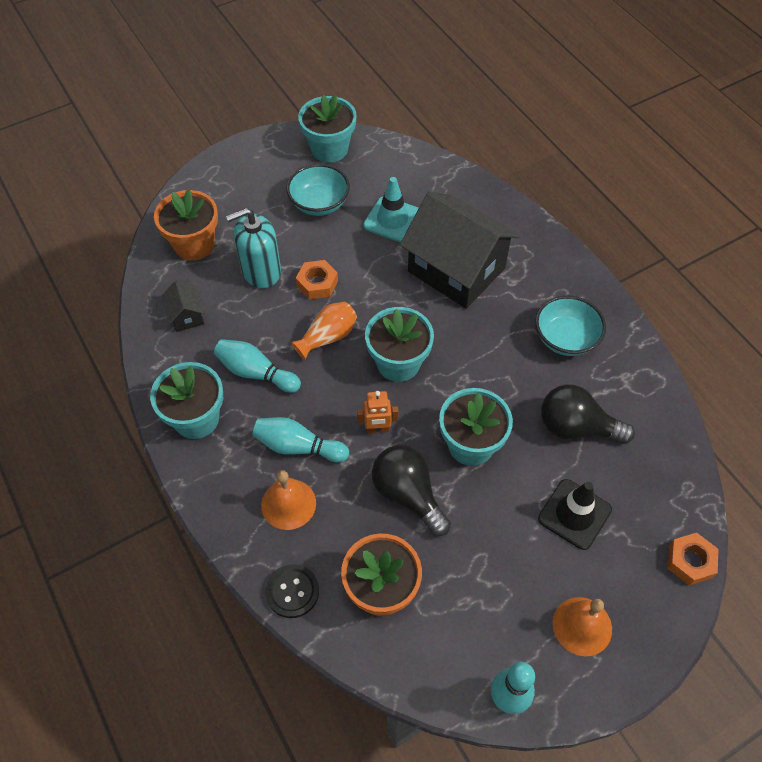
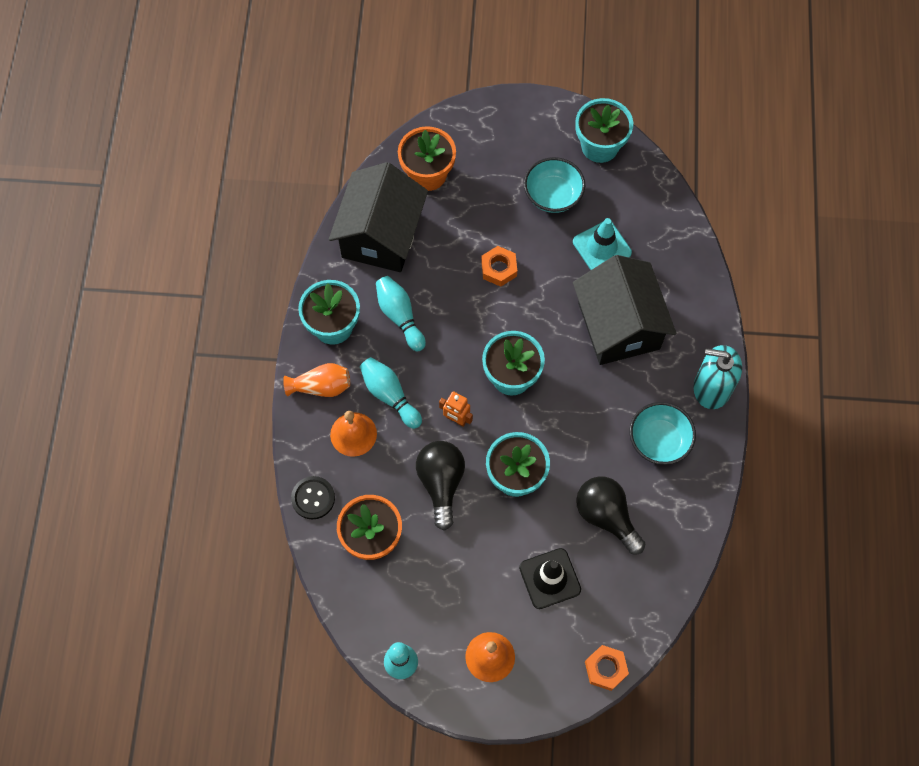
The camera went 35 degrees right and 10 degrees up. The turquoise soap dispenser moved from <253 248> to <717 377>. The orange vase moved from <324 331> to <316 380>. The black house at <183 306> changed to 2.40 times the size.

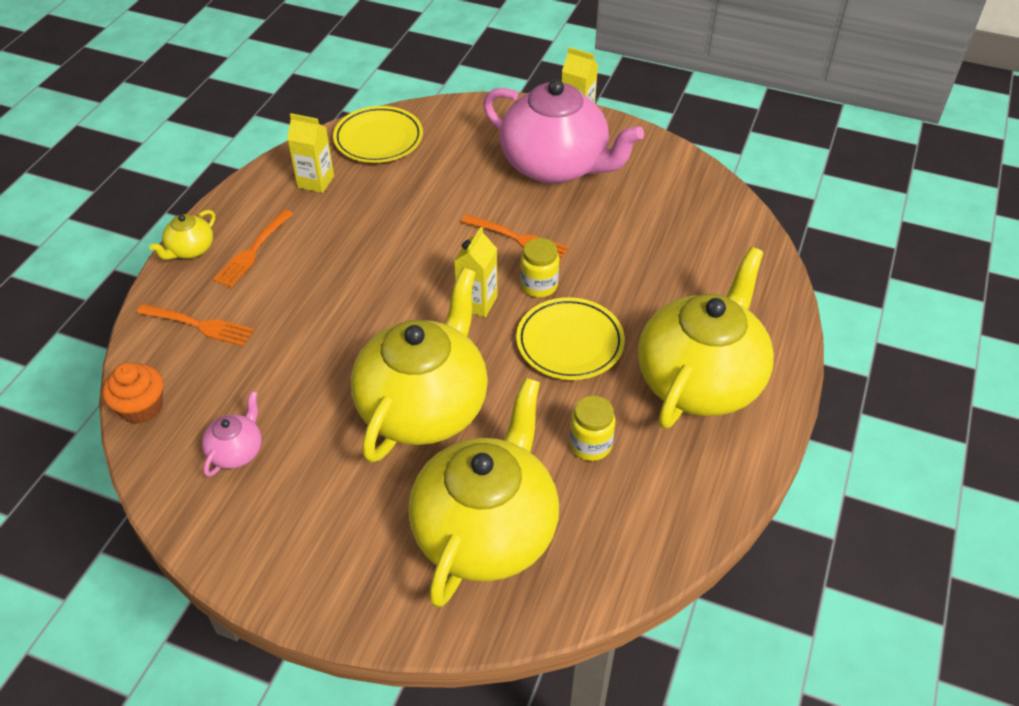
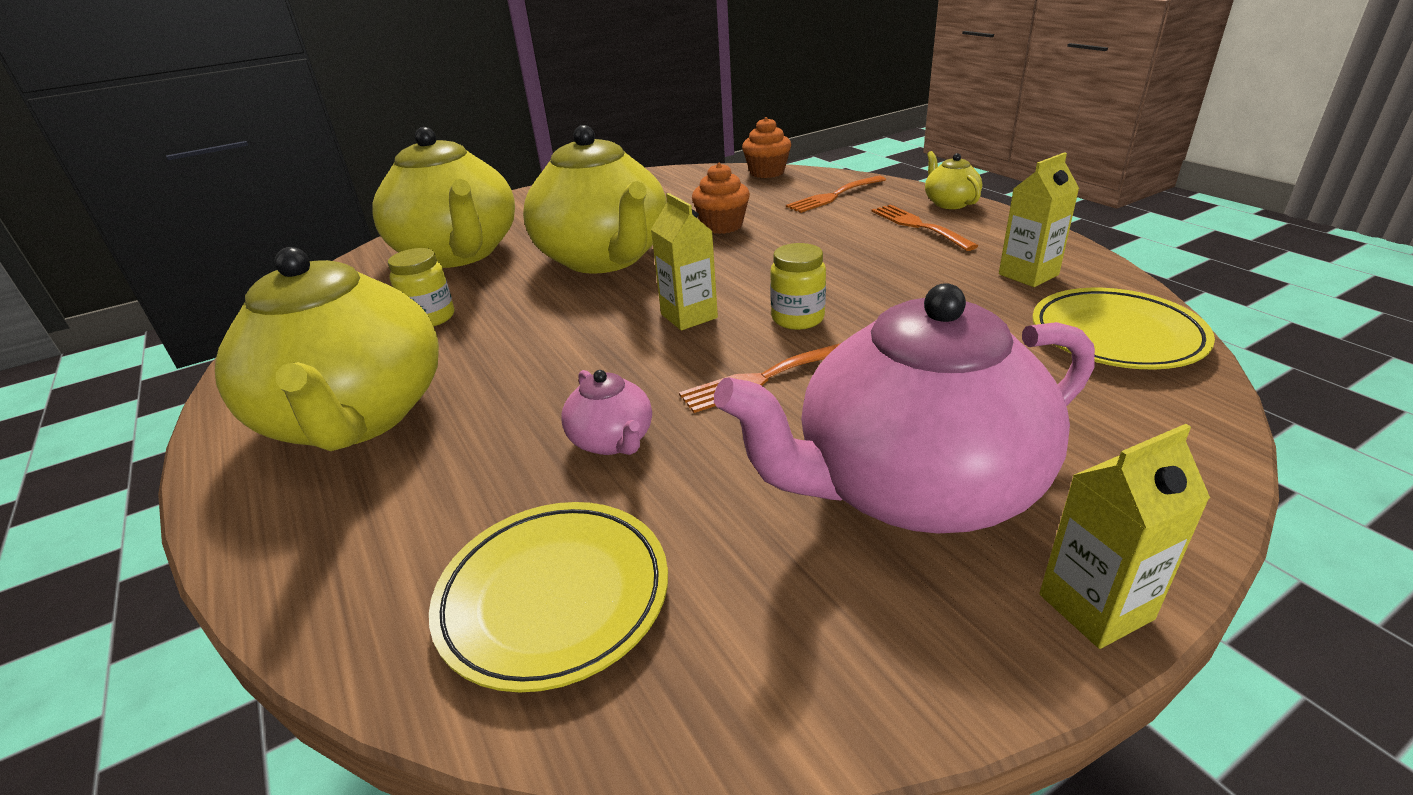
The camera went 130 degrees right and 15 degrees down. The orange cupcake at <721 198> appeared. The pink teapot moved from <232 434> to <606 412>. The yellow plate moved from <570 338> to <548 597>. The yellow jar moved from <539 268> to <798 286>.

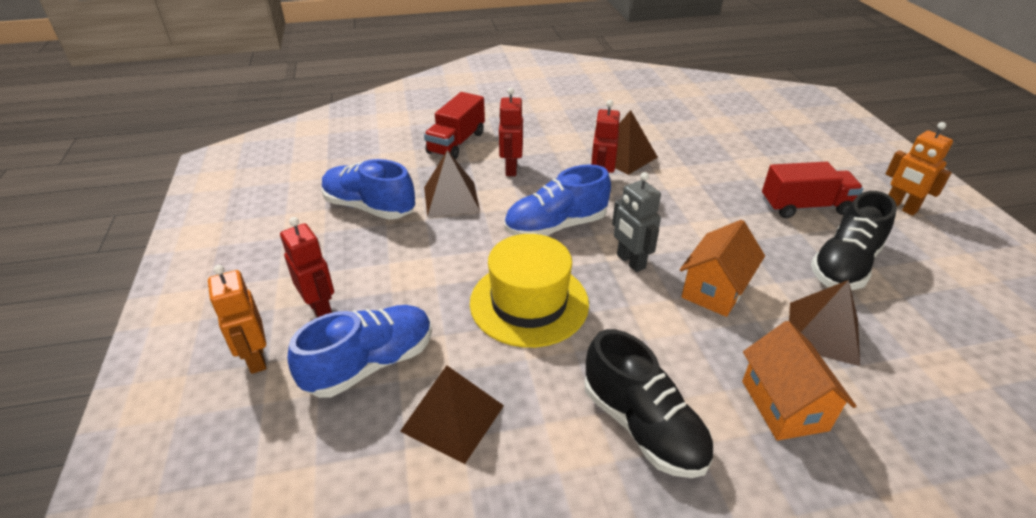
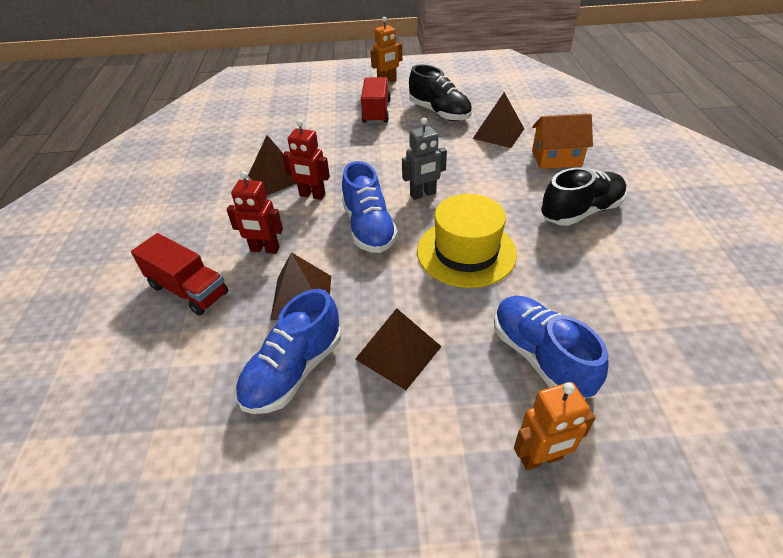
The camera went 80 degrees left and 5 degrees up. The red robot at <307 267> disappeared. The orange house at <722 268> disappeared. The brown pyramid moved from <452 414> to <398 349>.

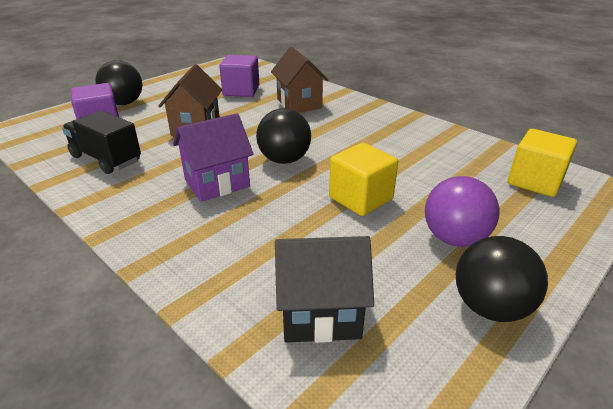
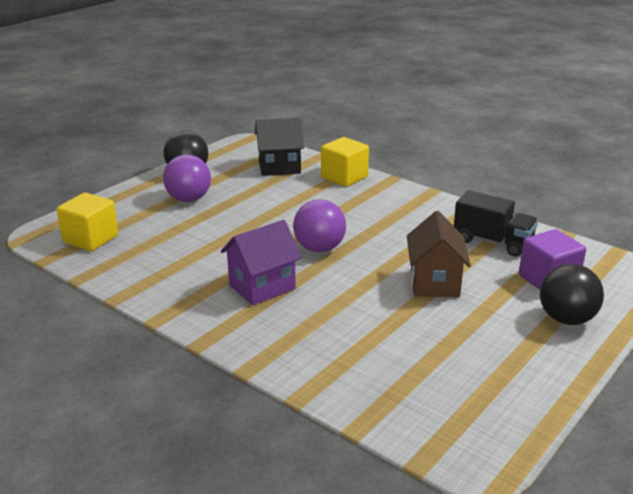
The camera went 175 degrees right and 5 degrees down. The purple cube at <239 76> disappeared. The brown house at <300 79> disappeared. The purple house moved from <213 157> to <261 262>. The yellow cube moved from <363 179> to <345 162>. The black ball at <283 136> became the purple ball at <319 225>.

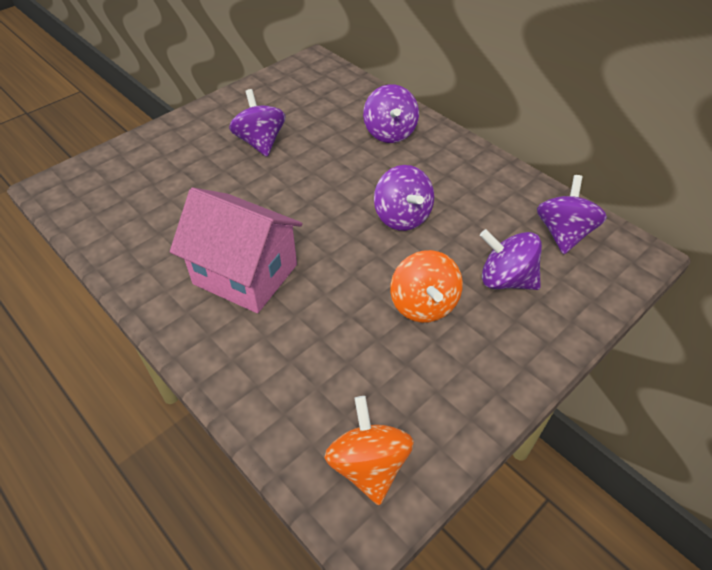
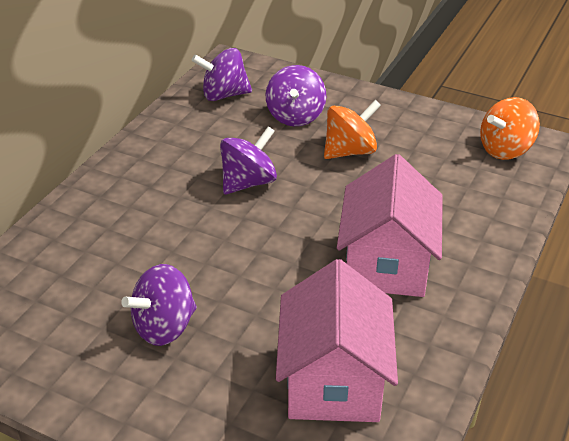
The camera went 110 degrees left and 10 degrees down. The purple spinning top at <391 113> disappeared. The pink house at <337 340> appeared.

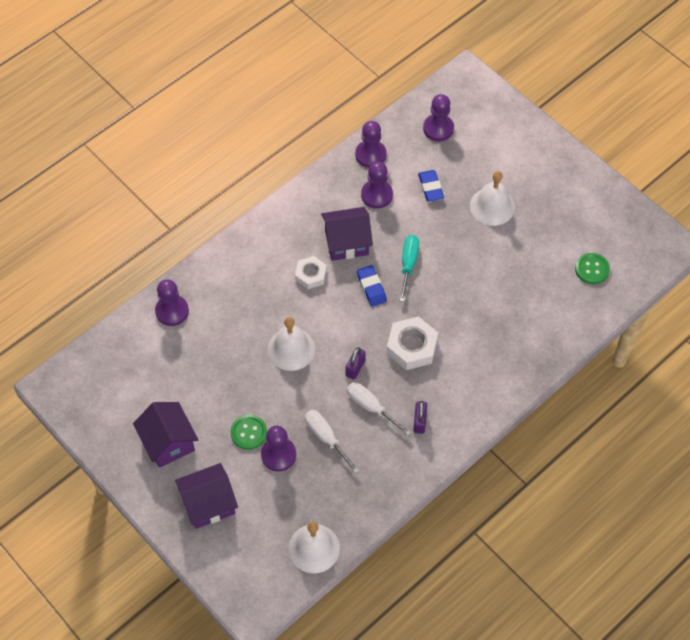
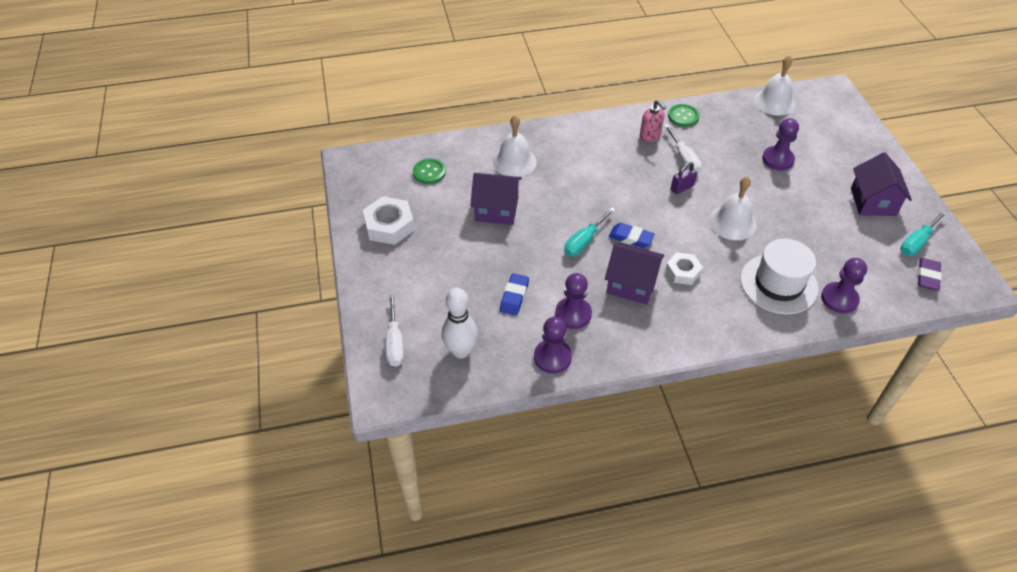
The camera went 150 degrees left and 10 degrees down. The white hat at <779 276> appeared. The turquoise screwdriver at <923 233> appeared. The purple eraser at <930 274> appeared. The purple house moved from <206 496> to <496 199>. The green button moved from <249 432> to <684 115>. The white screwdriver moved from <332 442> to <394 330>. The white nut moved from <412 343> to <388 220>. The white bell moved from <492 198> to <515 146>. The purple padlock at <420 417> was replaced by the pink soap dispenser at <653 121>. The purple pawn at <438 117> was replaced by the white bowling pin at <460 323>. The blue eraser at <372 286> turned 75 degrees counterclockwise.

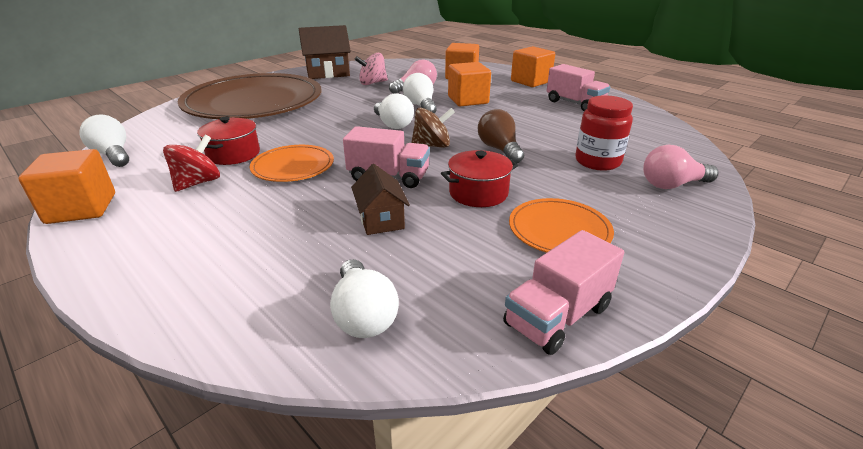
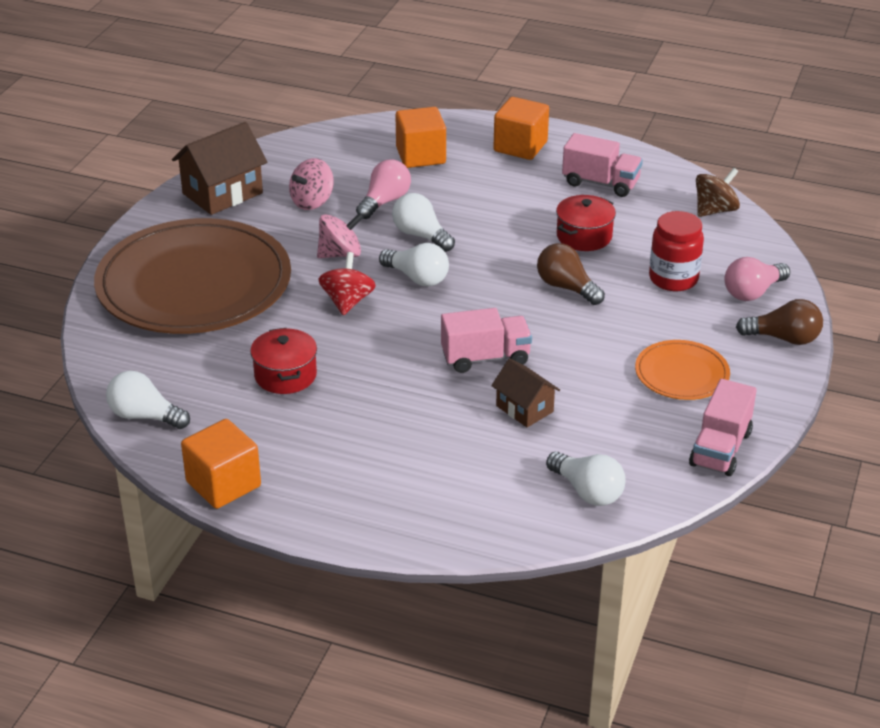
The camera went 25 degrees left and 5 degrees up. The orange plate at <292 163> disappeared. The orange cube at <469 84> disappeared. The pink spinning top at <340 235> appeared. The brown light bulb at <779 322> appeared. The red spinning top moved from <191 163> to <347 283>. The brown spinning top moved from <433 128> to <718 192>. The red pot moved from <479 178> to <586 223>.

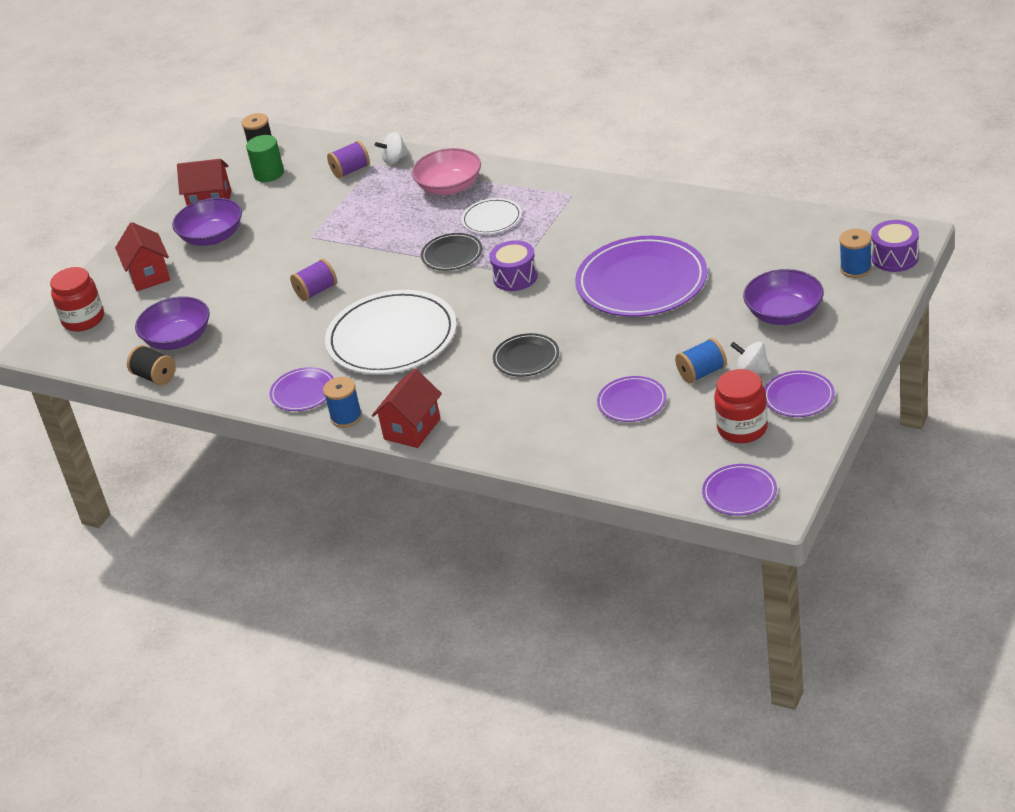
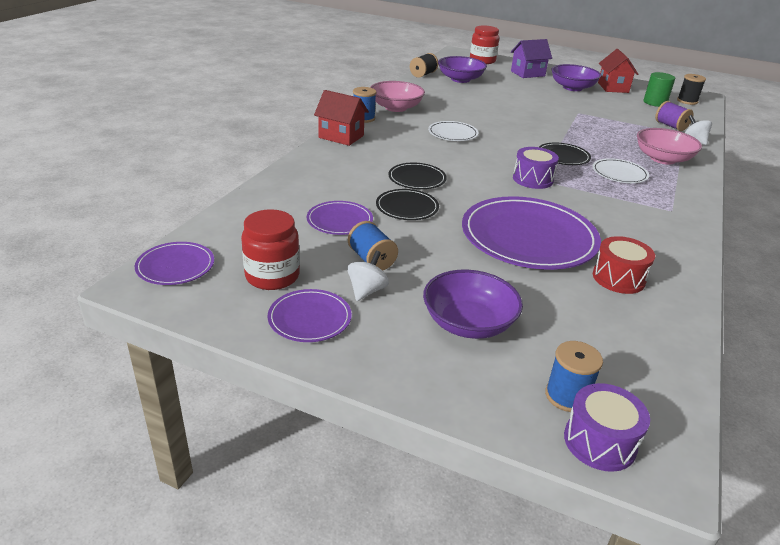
The camera went 80 degrees right and 5 degrees down. The purple spool at <313 280> disappeared. The black plate at <407 204> appeared. The red drum at <624 265> appeared. The purple plate at <302 389> was replaced by the pink bowl at <397 96>. The red house at <142 256> became the purple house at <531 58>. The white plate at <391 332> changed to 0.49 times the size.

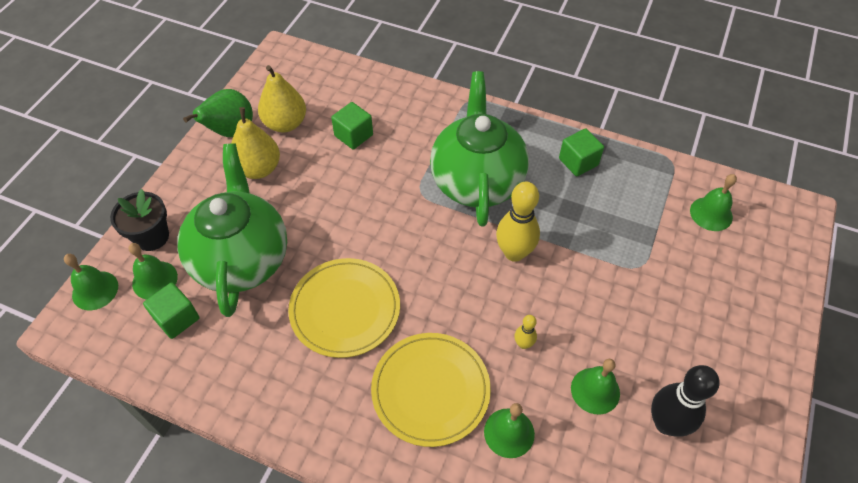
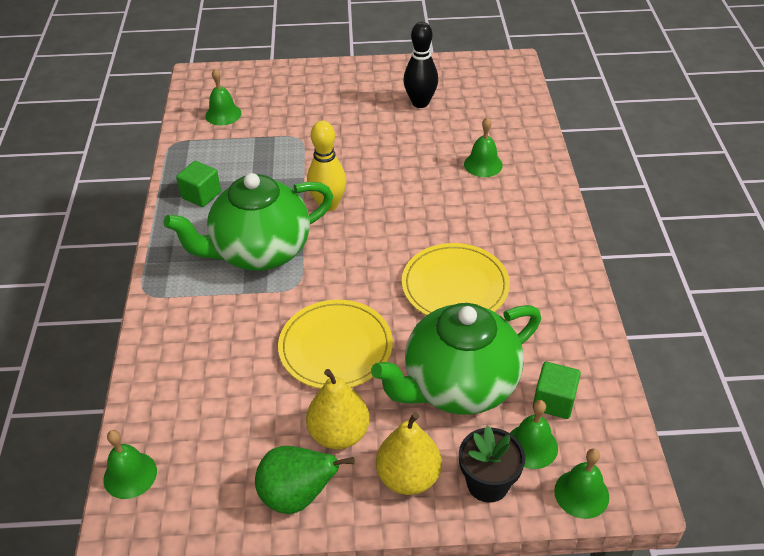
The camera went 115 degrees left and 10 degrees down. The green cube at <352 125> disappeared. The yellow bowling pin at <525 332> disappeared. The yellow pear moved from <282 98> to <409 453>. The yellow plate moved from <431 390> to <335 344>. The green bell moved from <595 386> to <130 464>.

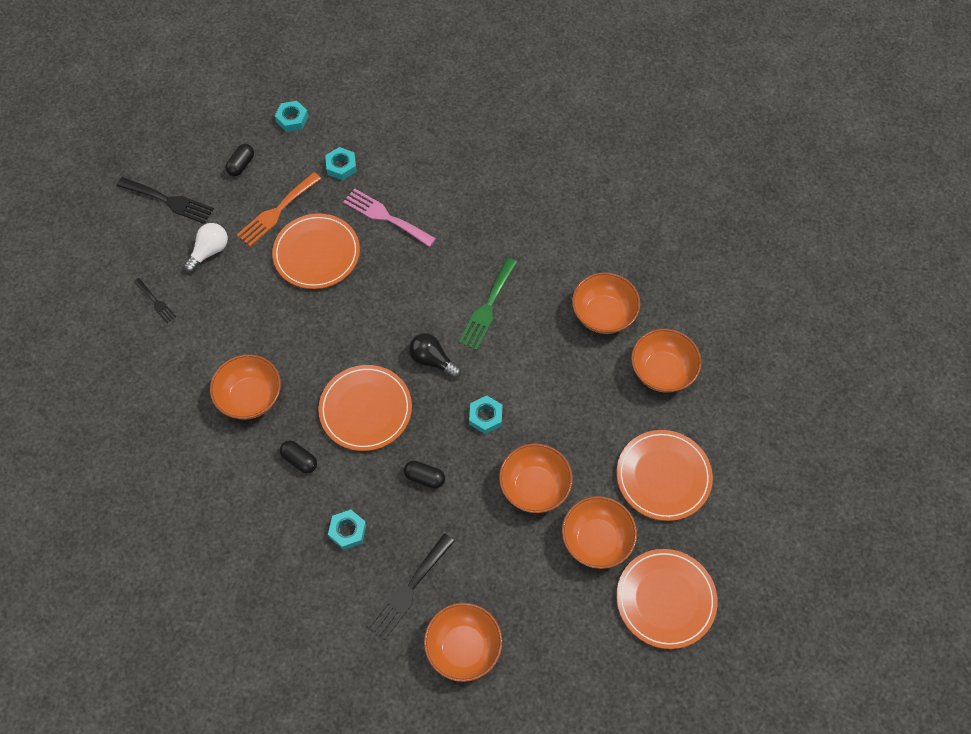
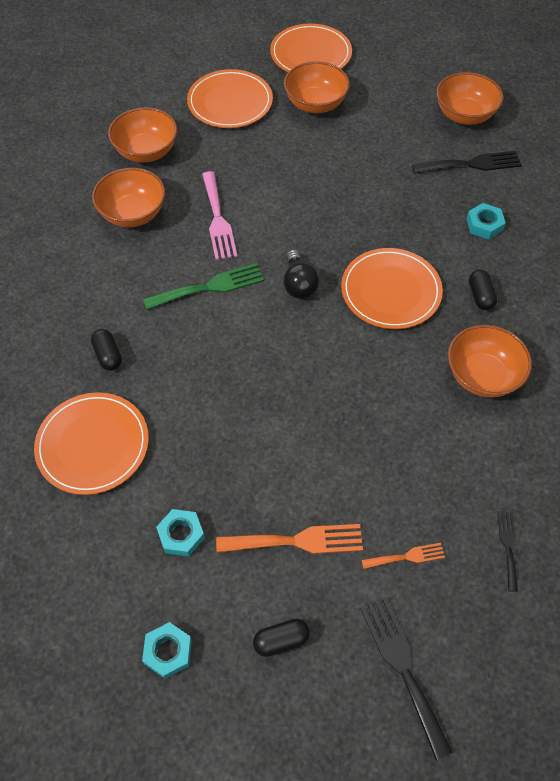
The camera went 135 degrees left and 5 degrees down. The turquoise nut at <485 415> disappeared. The orange bowl at <536 478> disappeared. The orange plate moved from <316 251> to <91 443>. The pink fork moved from <389 217> to <220 215>. The black capsule moved from <424 474> to <106 350>. The white light bulb at <205 247> was replaced by the orange fork at <403 556>.

